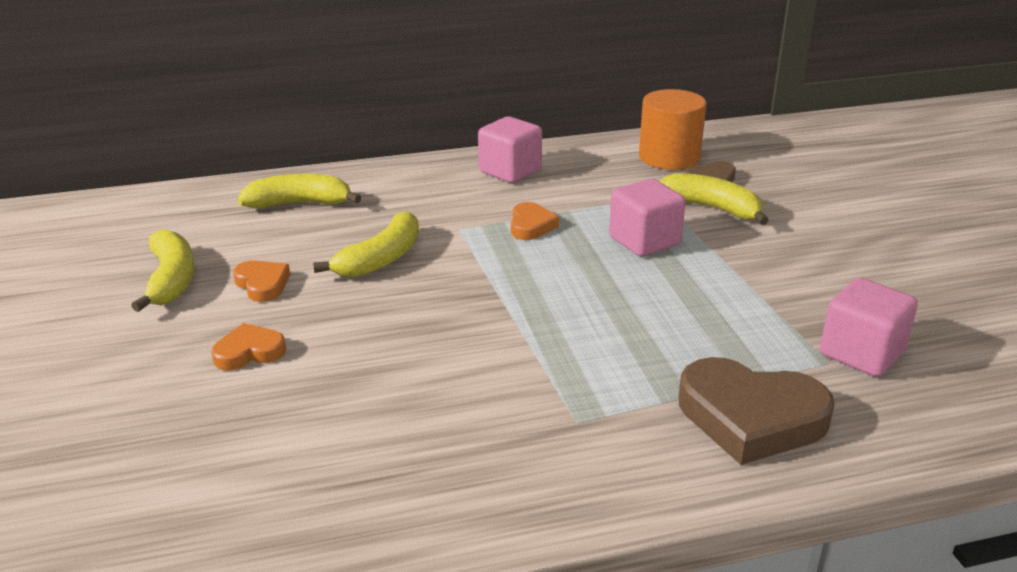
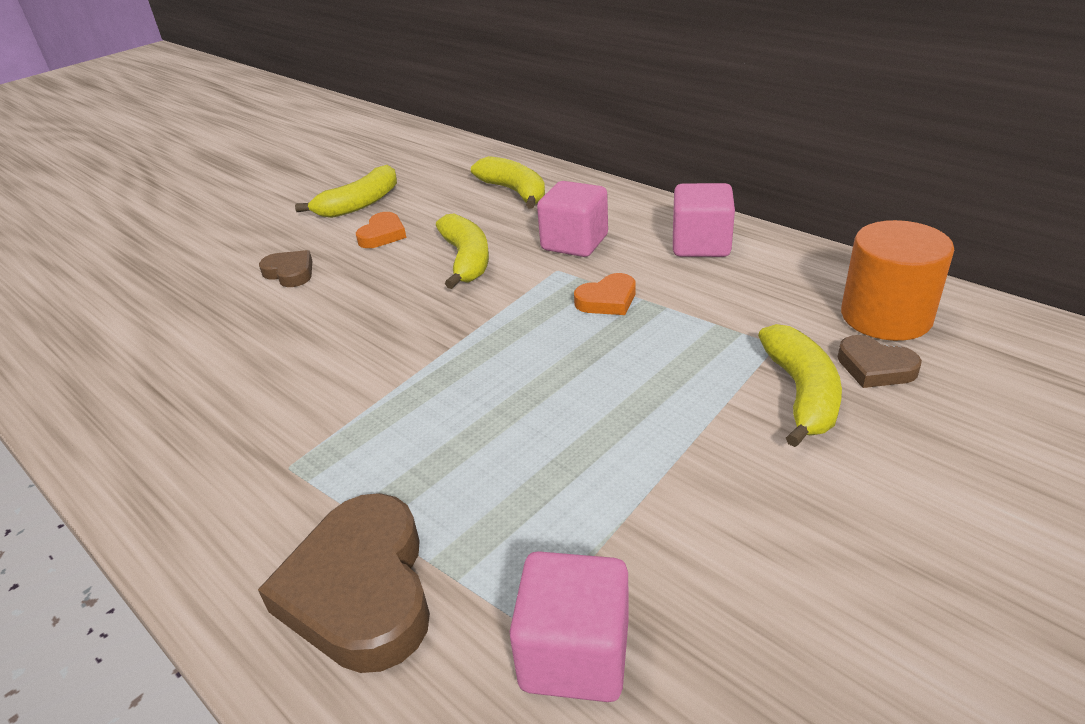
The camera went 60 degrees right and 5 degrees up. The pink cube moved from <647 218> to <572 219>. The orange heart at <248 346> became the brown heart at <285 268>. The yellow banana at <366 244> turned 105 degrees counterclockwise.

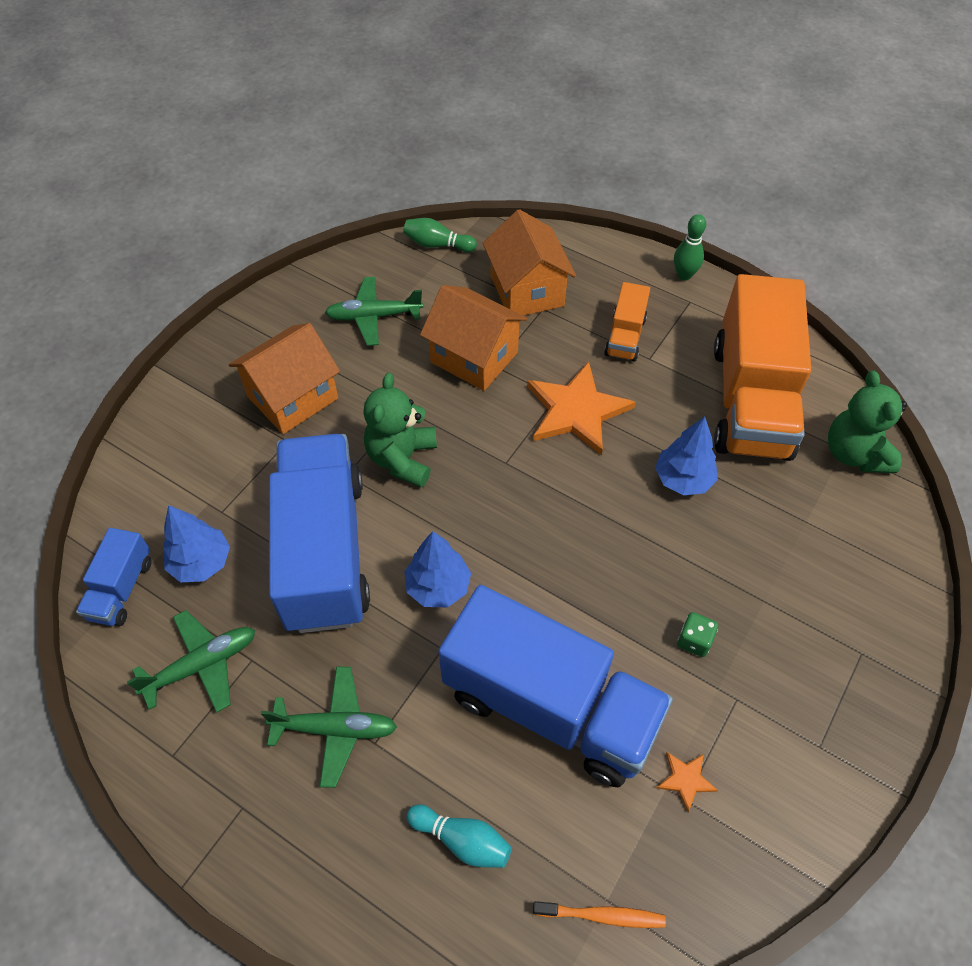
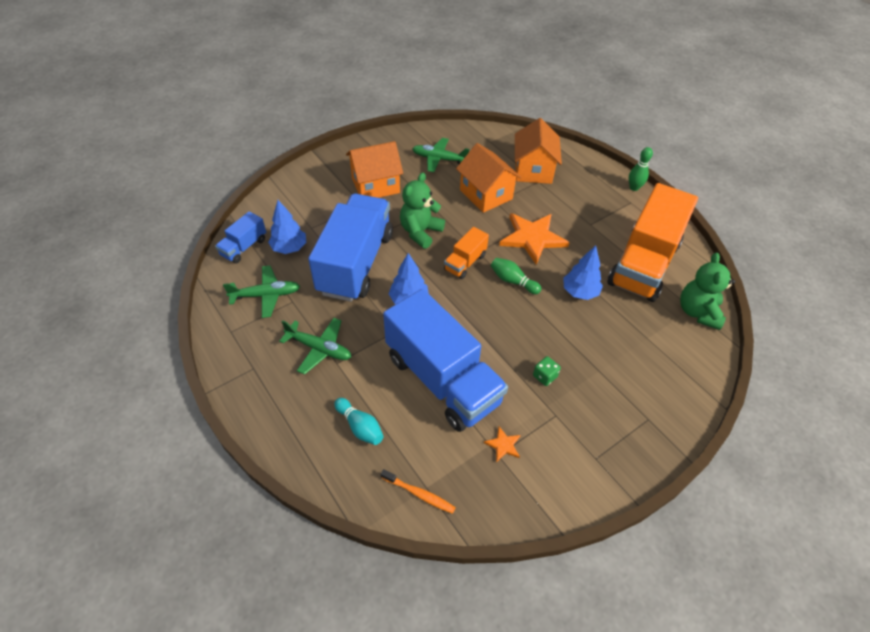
The camera went 20 degrees right and 5 degrees down. The green bowling pin moved from <440 235> to <516 276>. The orange truck moved from <627 322> to <466 253>.

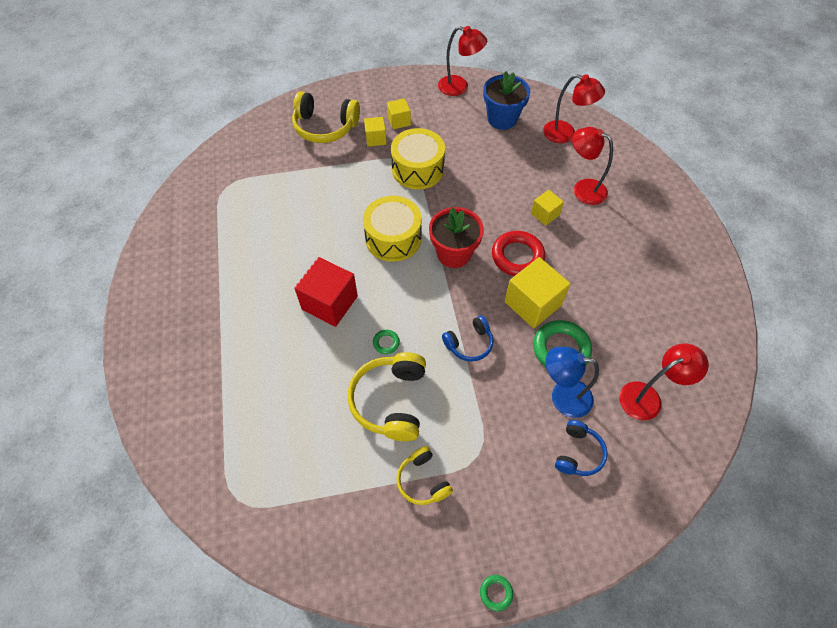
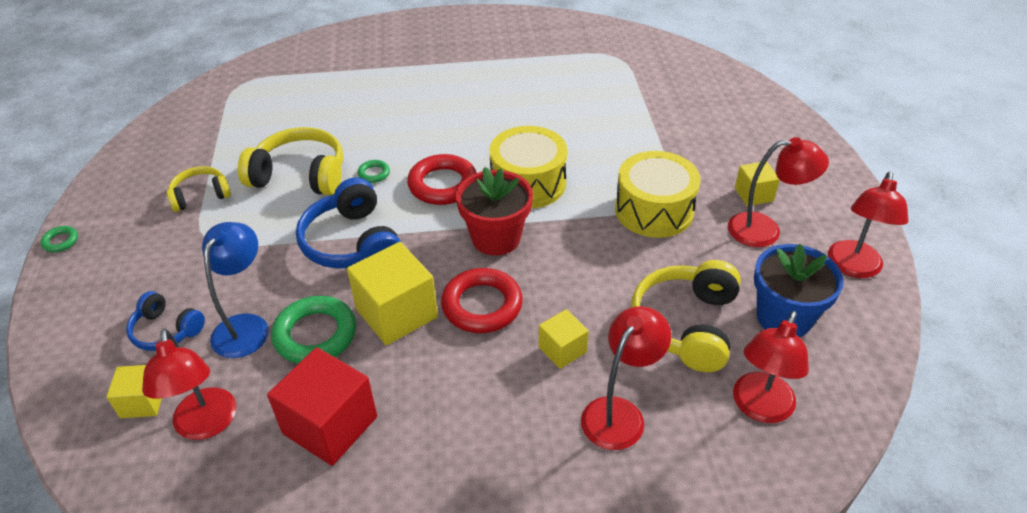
The camera went 95 degrees right and 15 degrees down. The red ring at <441 179> appeared. The red lamp at <778 192> appeared. The yellow headphones moved from <326 117> to <686 316>. The red cube moved from <326 292> to <322 406>. The yellow cube moved from <375 132> to <134 391>. The blue headphones at <467 338> changed to 1.69 times the size.

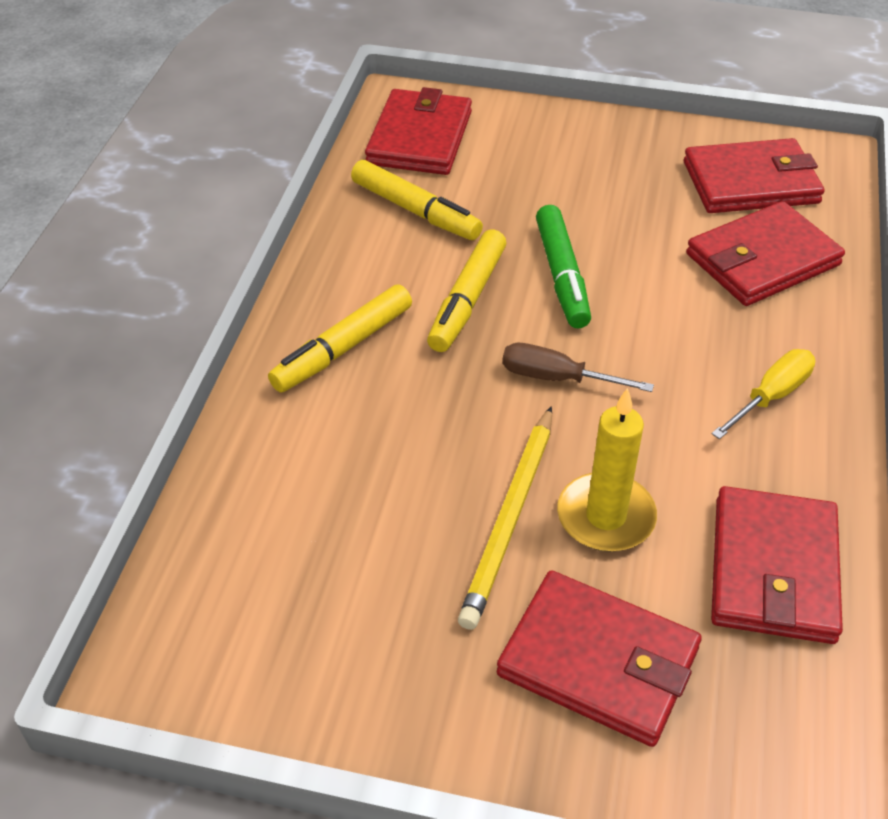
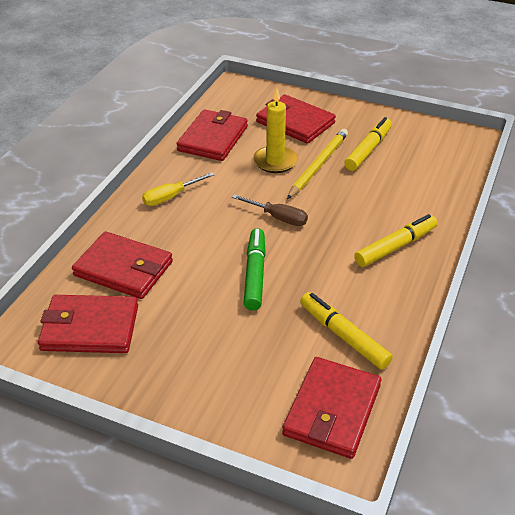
The camera went 170 degrees left and 5 degrees down. The yellow marker moved from <466 290> to <368 144>. The red wallet at <765 253> turned 45 degrees clockwise.

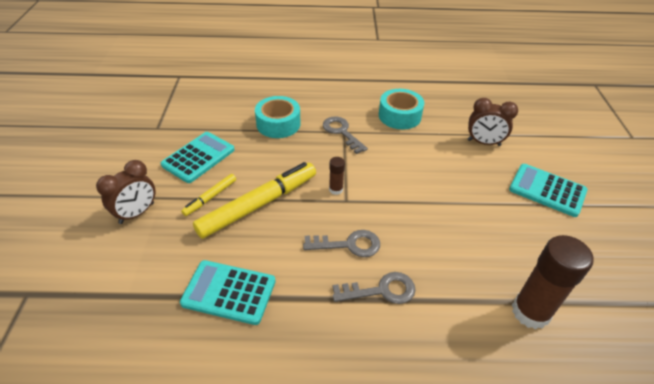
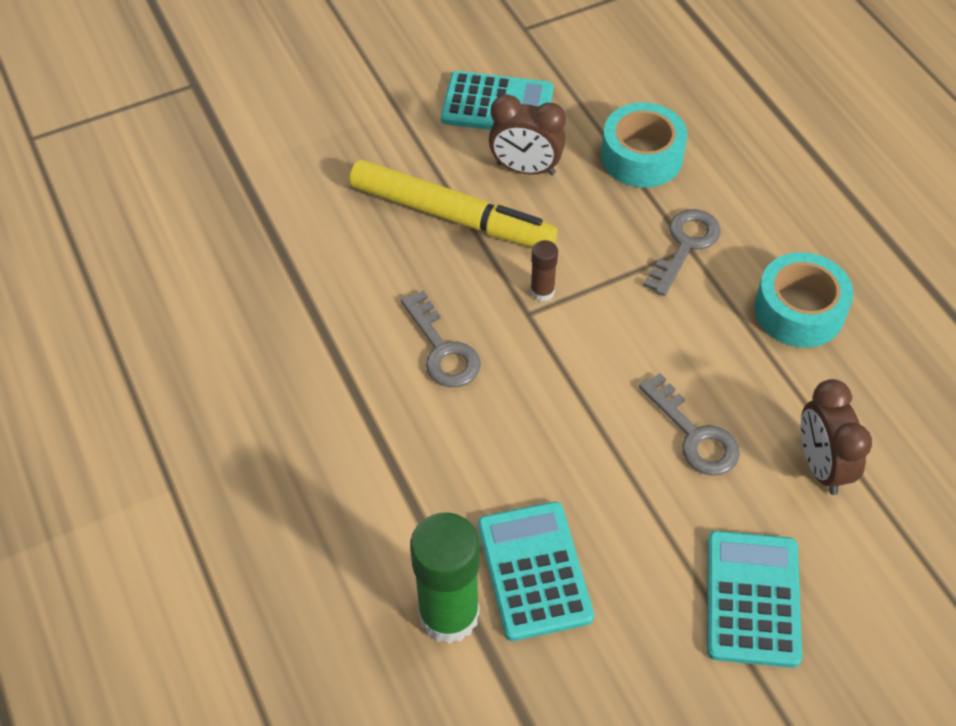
The camera went 65 degrees right and 10 degrees up. The yellow marker at <208 195> disappeared. The brown clock moved from <125 192> to <527 134>. The turquoise calculator moved from <227 292> to <536 571>. The grey key moved from <374 288> to <689 424>. The brown glue stick at <553 282> became the green glue stick at <445 578>.

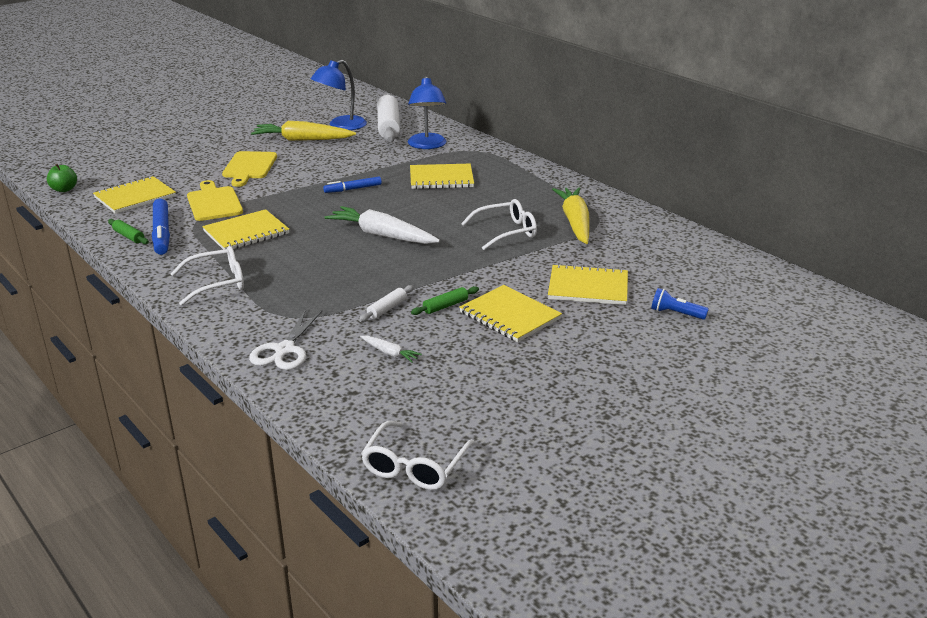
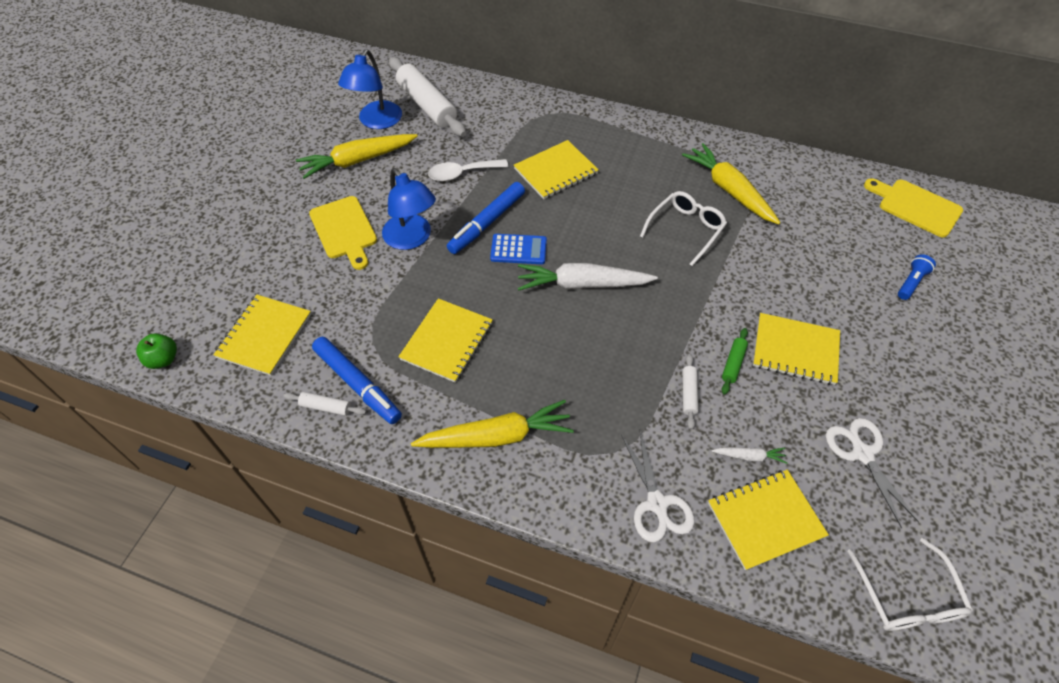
The camera went 30 degrees left and 25 degrees up. The white spoon at <468 170> appeared. The blue calculator at <518 249> appeared. The white scissors at <872 473> appeared. The yellow cutting board moved from <215 200> to <913 208>. The blue lamp moved from <427 112> to <409 209>. The yellow notebook moved from <588 284> to <768 520>. The white glasses at <207 276> was replaced by the yellow carrot at <492 424>. The green rolling pin at <128 231> became the white rolling pin at <324 404>. The blue flashlight at <680 304> turned 135 degrees clockwise. The blue marker at <352 185> changed to 1.63 times the size.

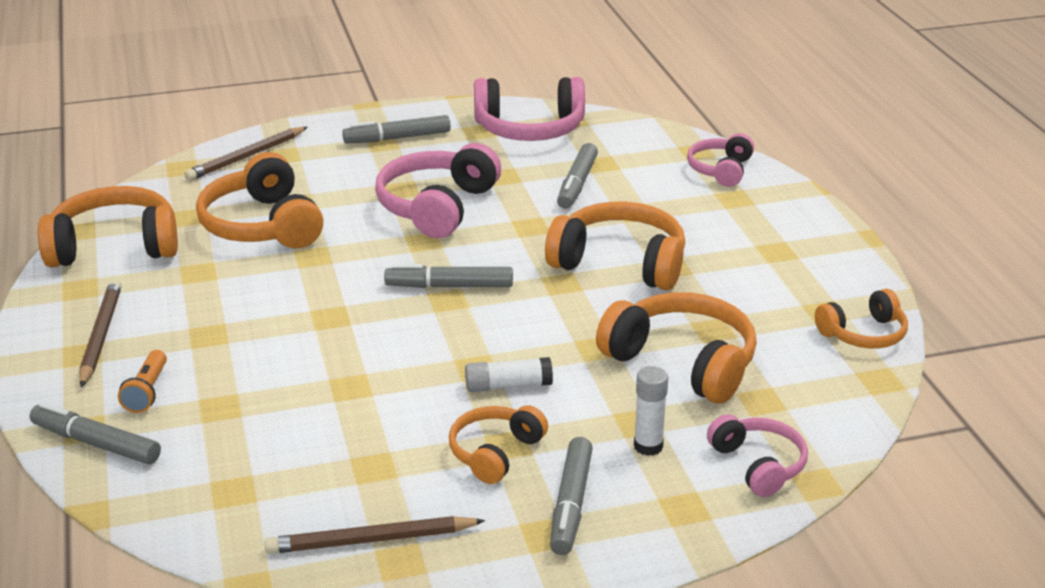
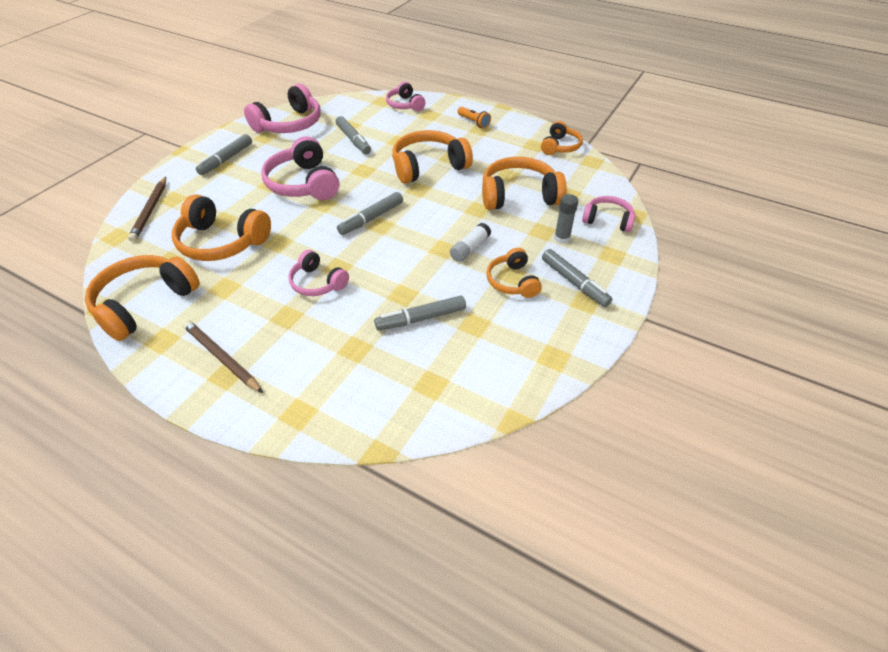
The camera went 45 degrees left and 15 degrees up. The brown pencil at <375 535> disappeared. The pink headphones at <318 273> appeared. The grey marker moved from <95 433> to <420 313>. The orange flashlight moved from <142 381> to <474 118>. The white glue stick at <651 411> became the grey glue stick at <566 219>.

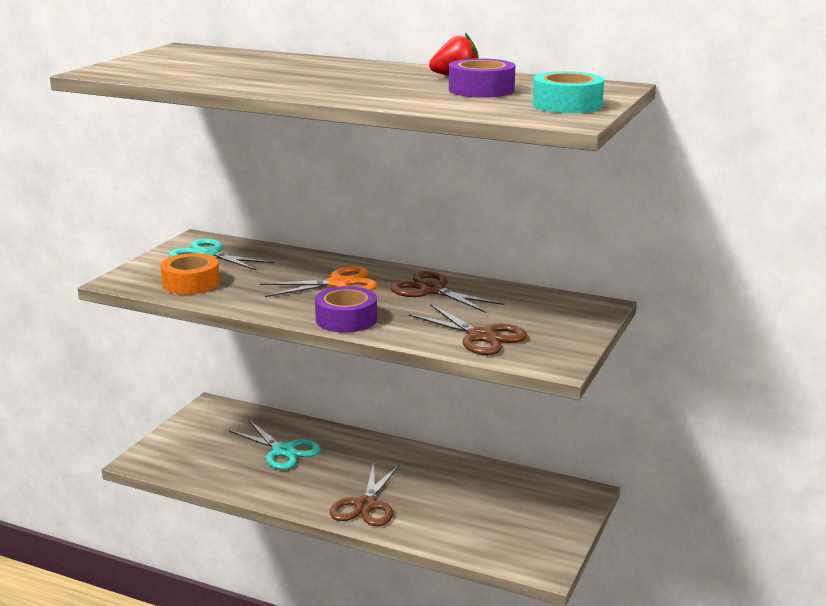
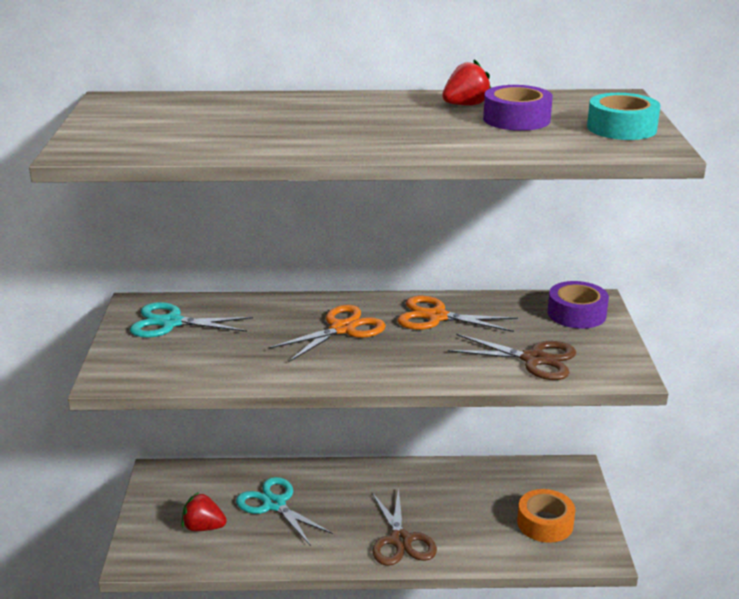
The camera went 25 degrees left and 5 degrees up. The red strawberry at <204 511> appeared. The orange tape moved from <190 274> to <546 516>. The purple tape moved from <346 309> to <578 305>. The brown scissors at <447 292> became the orange scissors at <457 314>. The turquoise scissors at <275 445> turned 150 degrees counterclockwise.

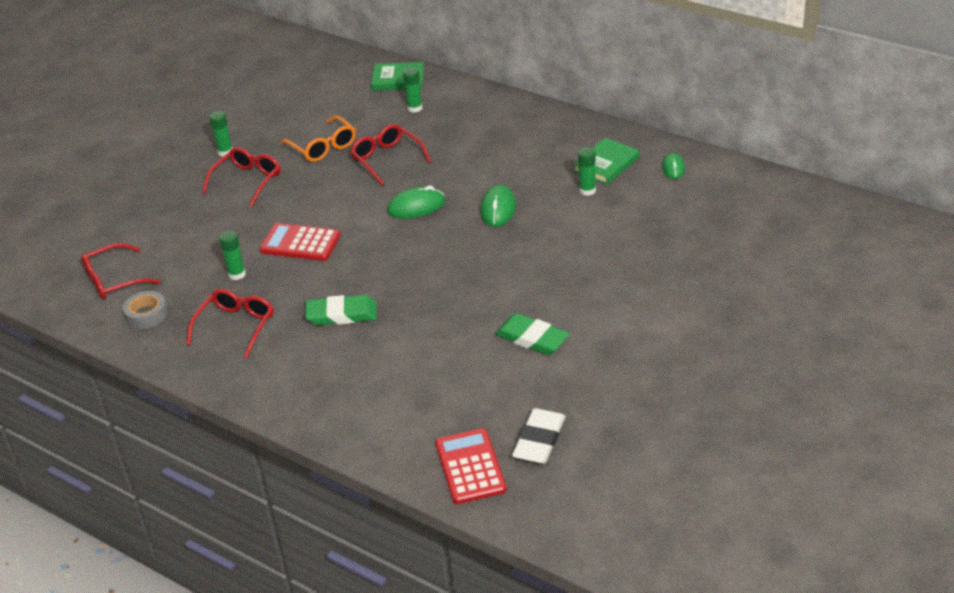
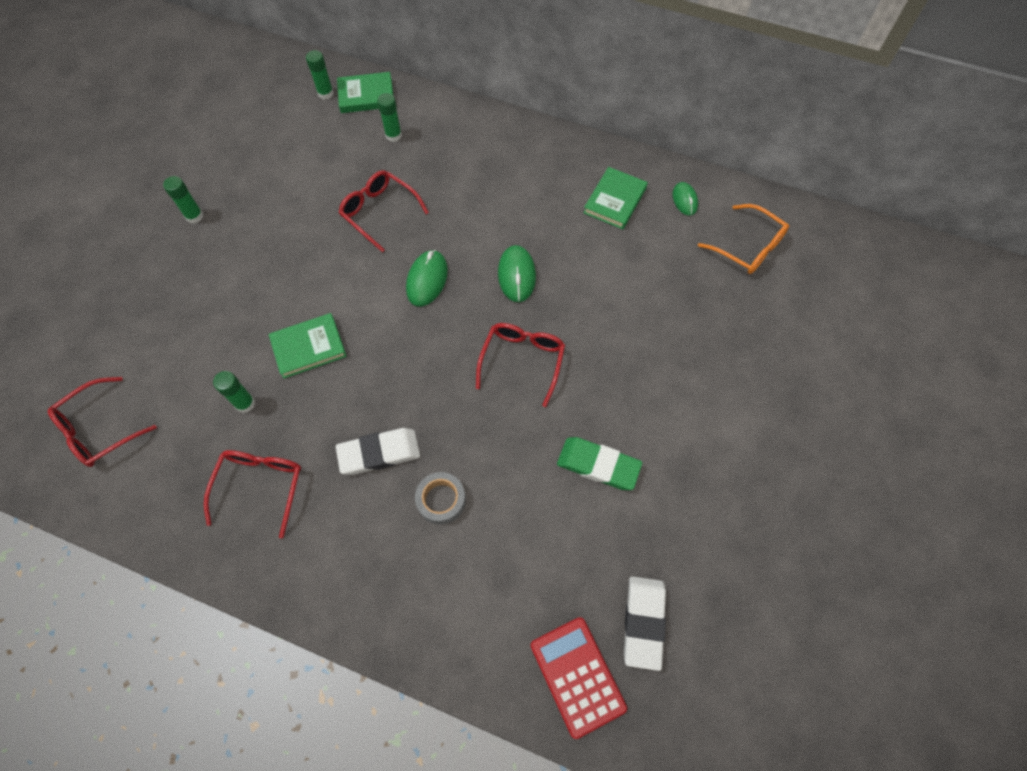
The camera went 15 degrees left and 25 degrees up. The grey tape moved from <145 310> to <440 498>. The red glasses moved from <241 177> to <520 365>. The orange glasses moved from <318 139> to <743 239>. The green glue stick moved from <587 171> to <320 75>. The red calculator at <300 242> was replaced by the green book at <308 346>. The green eraser at <341 310> became the white eraser at <378 451>. The green mouse at <416 202> turned 45 degrees counterclockwise.

